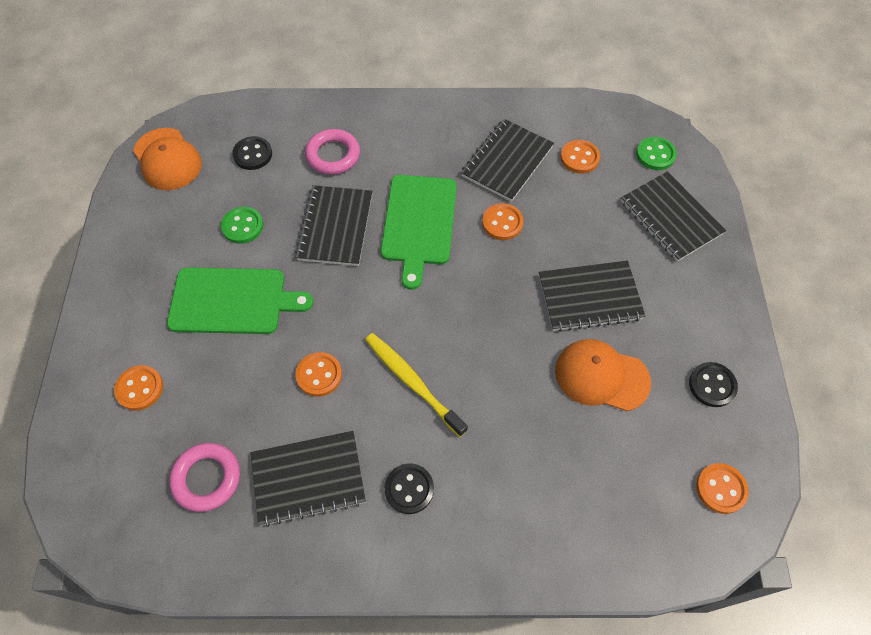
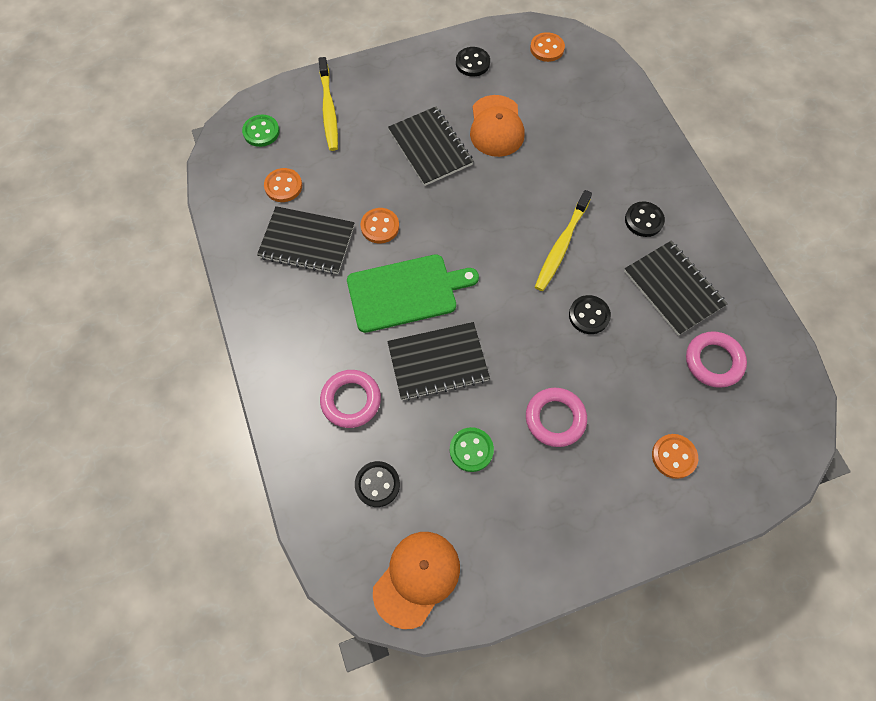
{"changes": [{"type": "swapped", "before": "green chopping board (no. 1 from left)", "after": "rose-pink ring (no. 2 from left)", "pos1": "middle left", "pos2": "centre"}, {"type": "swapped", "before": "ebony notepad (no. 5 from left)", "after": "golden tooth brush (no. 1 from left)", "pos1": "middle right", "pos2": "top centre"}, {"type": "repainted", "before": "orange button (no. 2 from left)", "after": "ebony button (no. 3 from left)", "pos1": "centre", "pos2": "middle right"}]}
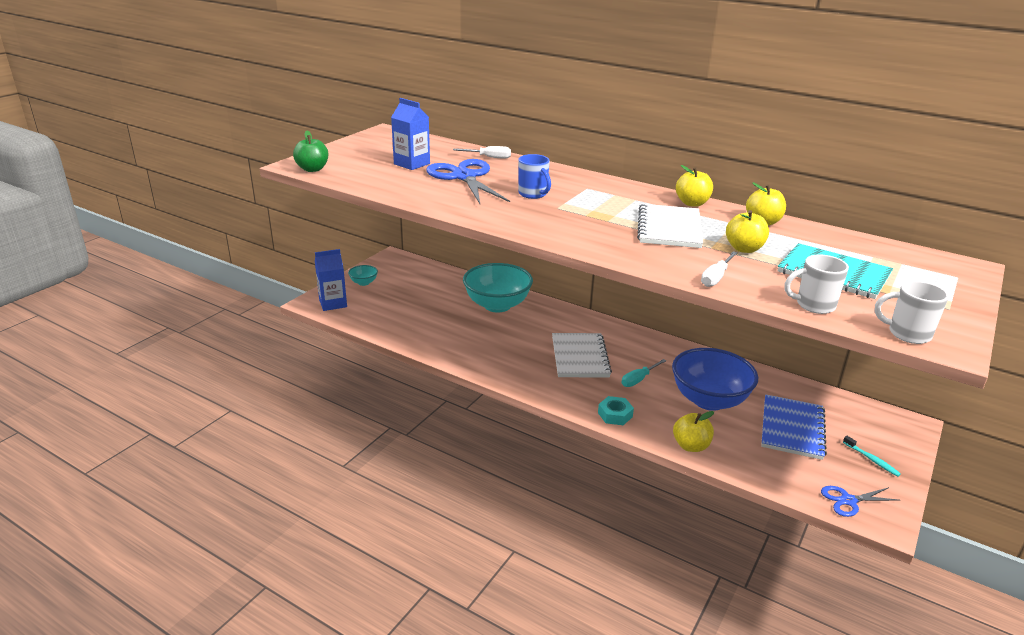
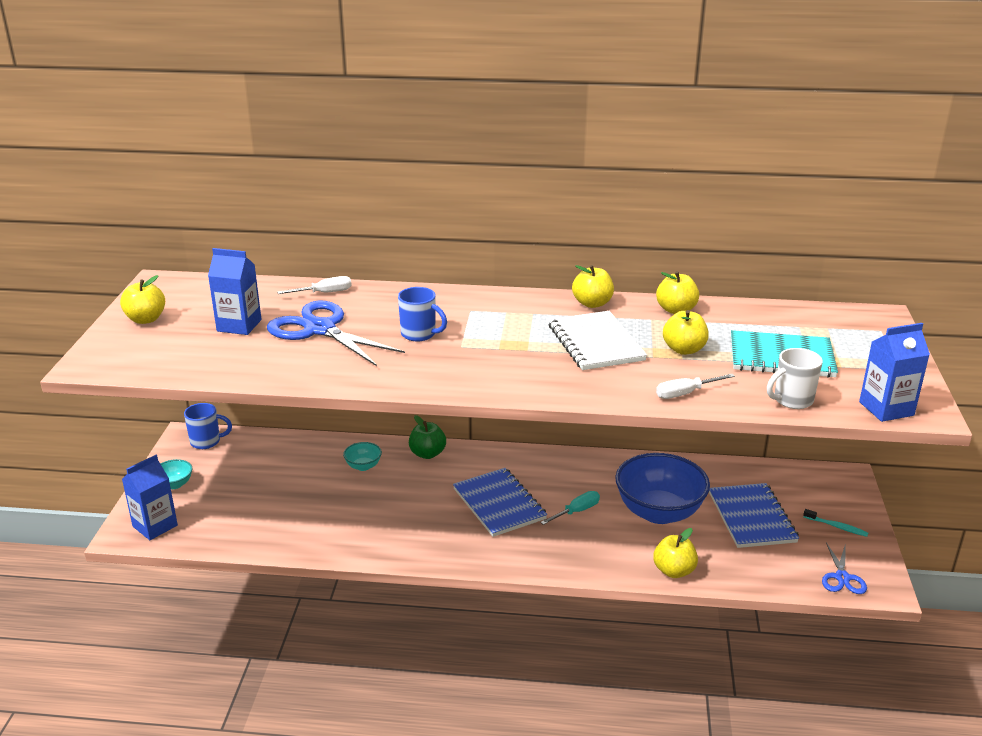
{"changes": [{"type": "gone", "before": "turquoise hexagon nut", "pos1": "centre"}, {"type": "new", "after": "golden apple (no. 1 from left)", "pos2": "middle left"}, {"type": "new", "after": "cobalt mug (no. 1 from left)", "pos2": "middle left"}, {"type": "shifted", "before": "green apple", "pos1": "top left", "pos2": "centre"}, {"type": "swapped", "before": "pure white mug (no. 2 from left)", "after": "cobalt carton (no. 3 from left)", "pos1": "middle right", "pos2": "middle right"}, {"type": "repainted", "before": "pure white notepad (no. 1 from left)", "after": "cobalt notepad (no. 1 from left)", "pos1": "centre", "pos2": "bottom centre"}, {"type": "rotated", "before": "turquoise hand screwdriver", "pos1": "centre", "pos2": "bottom centre", "turn": -150}, {"type": "rotated", "before": "pure white hand screwdriver (no. 2 from left)", "pos1": "middle right", "pos2": "middle right", "turn": 60}, {"type": "rotated", "before": "cobalt shears (no. 2 from left)", "pos1": "bottom right", "pos2": "bottom right", "turn": -45}, {"type": "scaled", "before": "turquoise deep dish (no. 2 from left)", "pos1": "centre", "pos2": "centre", "scale": 0.44}]}
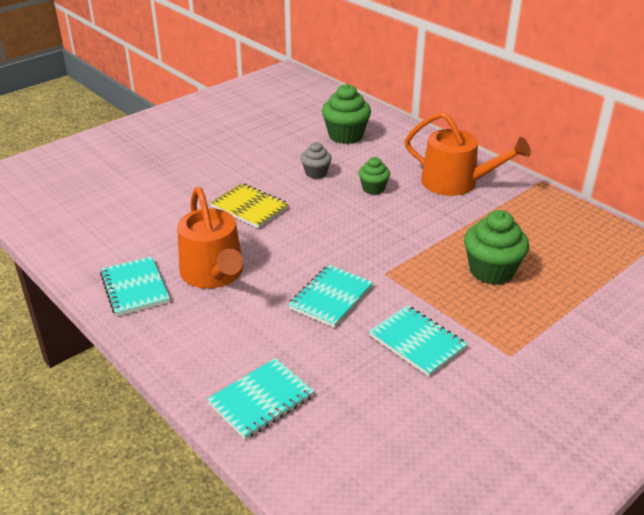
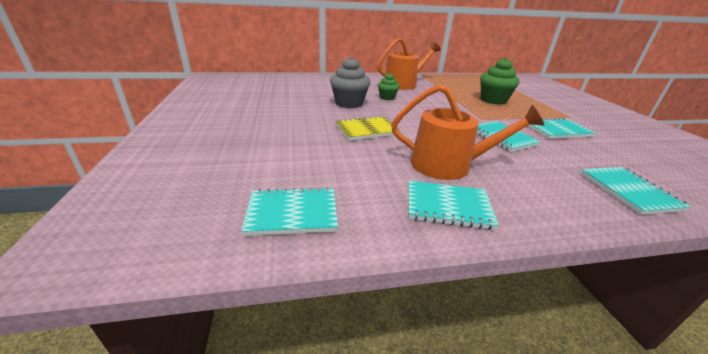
{"changes": [{"type": "gone", "before": "green cupcake (no. 1 from left)", "pos1": "top centre"}, {"type": "new", "after": "turquoise notepad (no. 1 from left)", "pos2": "centre"}, {"type": "scaled", "before": "ash-grey cupcake", "pos1": "top centre", "pos2": "top centre", "scale": 1.72}]}
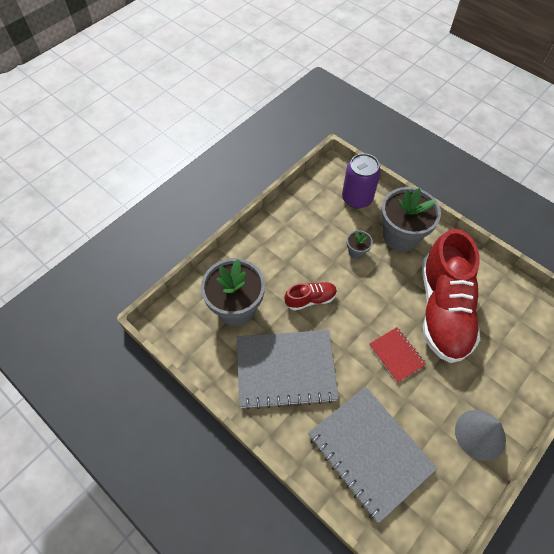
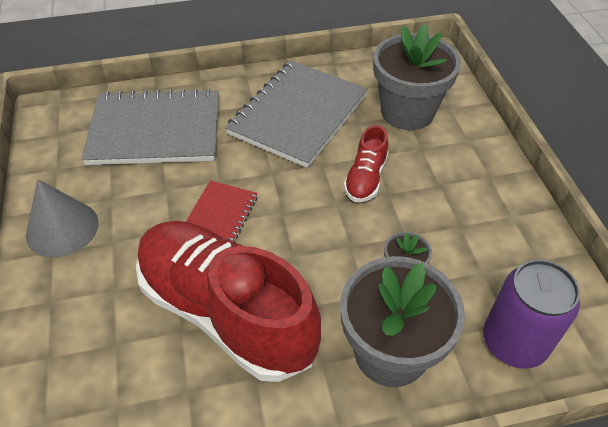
{"changes": [{"type": "rotated", "before": "scarlet notepad", "pos1": "middle right", "pos2": "centre", "turn": -75}]}
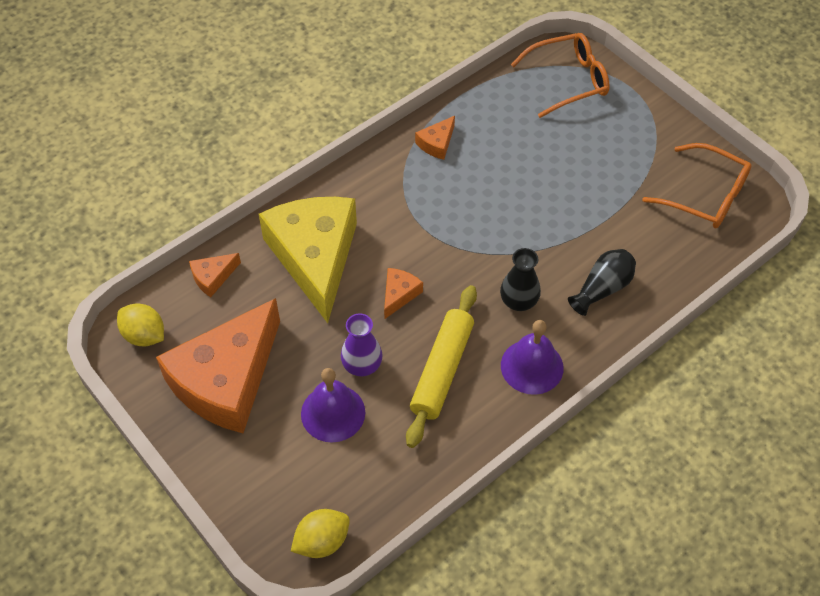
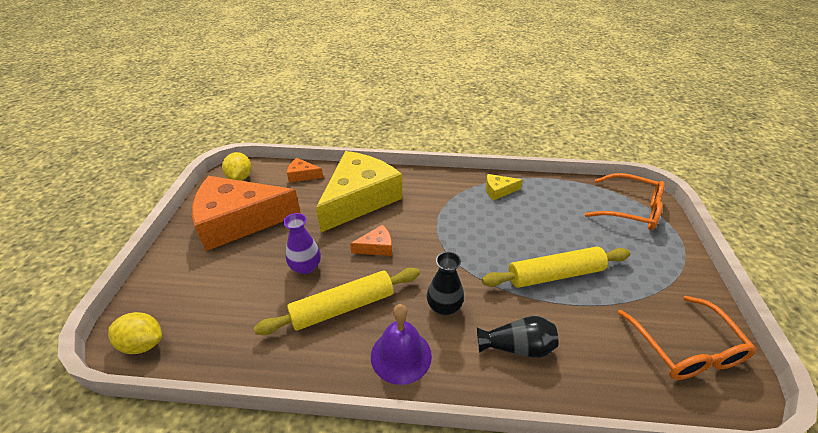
{"changes": [{"type": "gone", "before": "purple school bell (no. 1 from left)", "pos1": "bottom centre"}, {"type": "new", "after": "golden pastry roller (no. 2 from left)", "pos2": "middle right"}, {"type": "repainted", "before": "orange piece of cheese (no. 4 from left)", "after": "golden piece of cheese (no. 2 from left)", "pos1": "top centre", "pos2": "centre"}]}
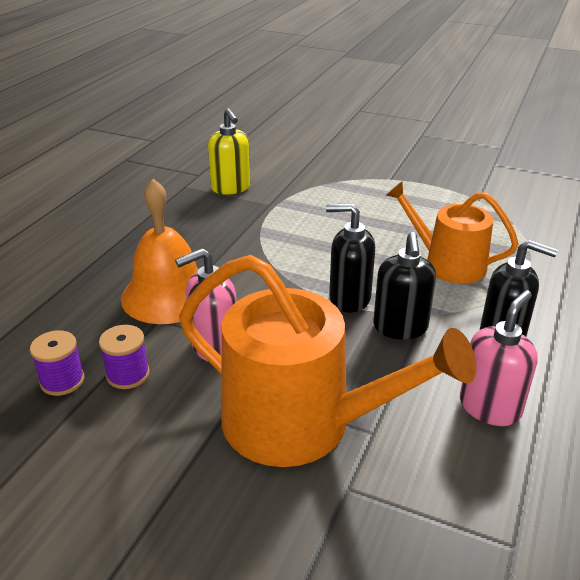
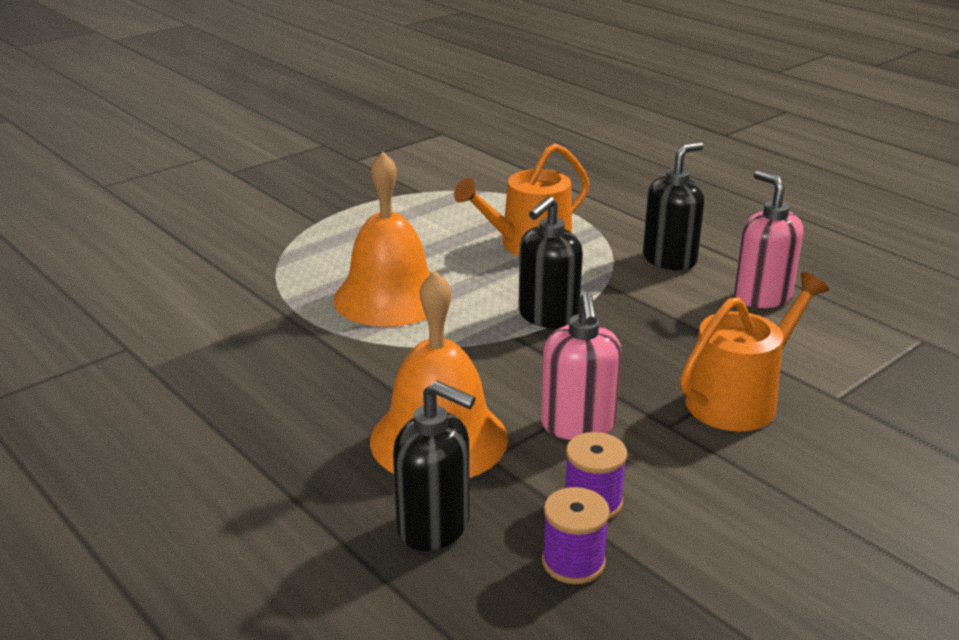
{"changes": [{"type": "gone", "before": "golden soap dispenser", "pos1": "top centre"}, {"type": "new", "after": "orange school bell (no. 1 from left)", "pos2": "centre"}, {"type": "shifted", "before": "ebony soap dispenser (no. 2 from left in the first image)", "after": "ebony soap dispenser (no. 1 from left)", "pos1": "middle right", "pos2": "bottom centre"}, {"type": "scaled", "before": "orange watering pot (no. 1 from left in the first image)", "pos1": "centre", "pos2": "middle right", "scale": 0.62}]}
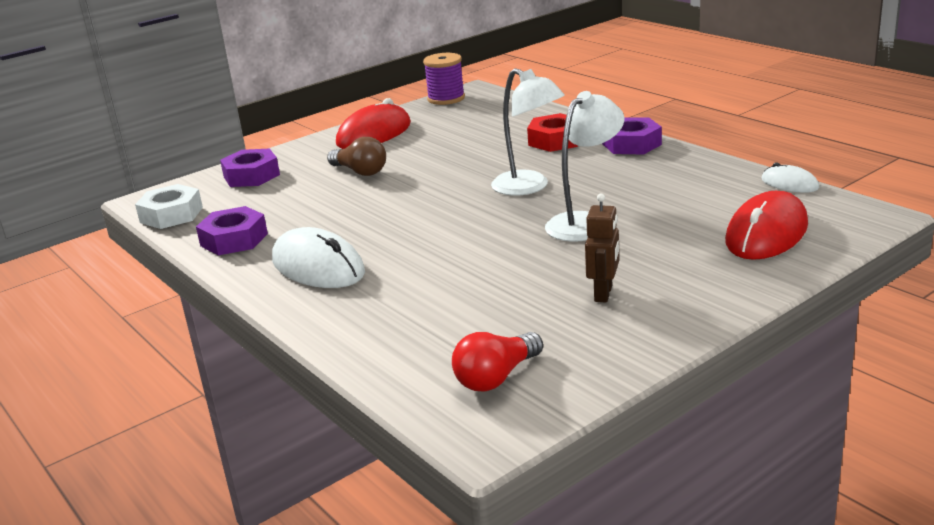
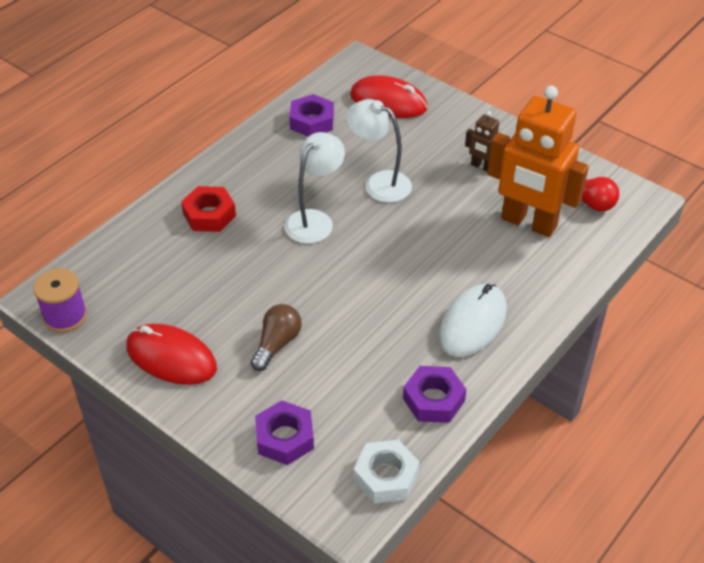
{"changes": [{"type": "gone", "before": "pure white mouse (no. 2 from left)", "pos1": "middle right"}, {"type": "new", "after": "orange robot", "pos2": "top right"}, {"type": "shifted", "before": "purple hexagon nut (no. 3 from left in the first image)", "after": "purple hexagon nut (no. 2 from left)", "pos1": "top right", "pos2": "top centre"}, {"type": "rotated", "before": "russet robot", "pos1": "centre", "pos2": "top right", "turn": -150}]}
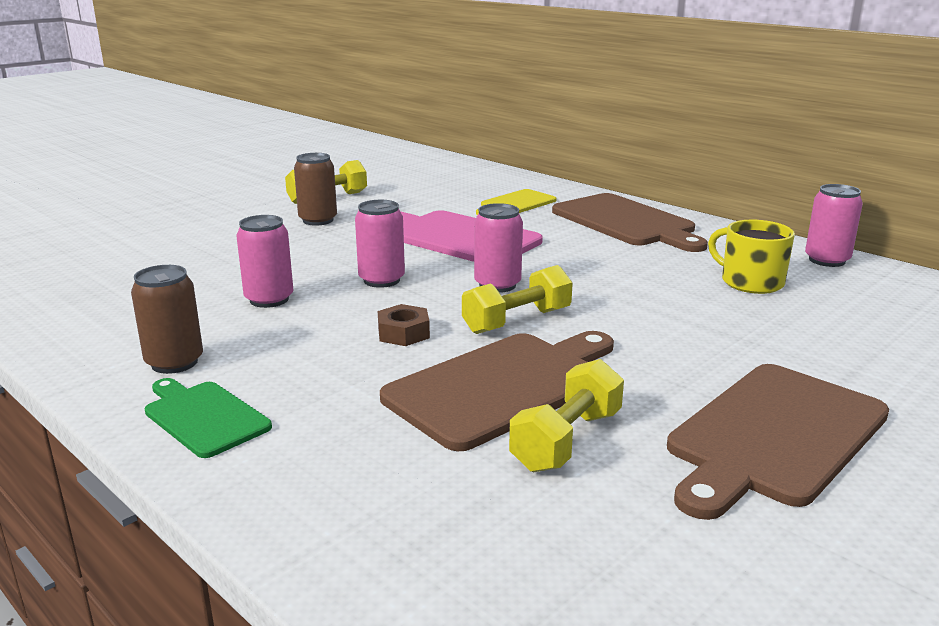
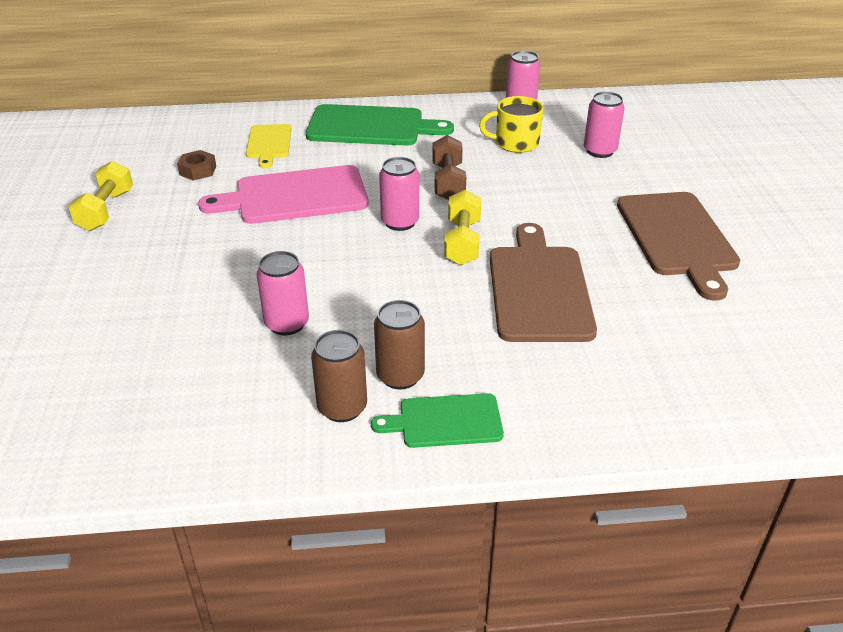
{"changes": [{"type": "gone", "before": "golden free weight (no. 3 from left)", "pos1": "centre"}, {"type": "new", "after": "russet free weight", "pos2": "top centre"}, {"type": "shifted", "before": "russet tin (no. 2 from left)", "pos1": "top centre", "pos2": "centre"}, {"type": "shifted", "before": "rose-pink tin (no. 2 from left in the first image)", "after": "rose-pink tin (no. 4 from left)", "pos1": "centre", "pos2": "top right"}, {"type": "shifted", "before": "russet hexagon nut", "pos1": "centre", "pos2": "top left"}, {"type": "repainted", "before": "russet chopping board (no. 2 from left)", "after": "green chopping board (no. 1 from left)", "pos1": "middle right", "pos2": "top centre"}]}
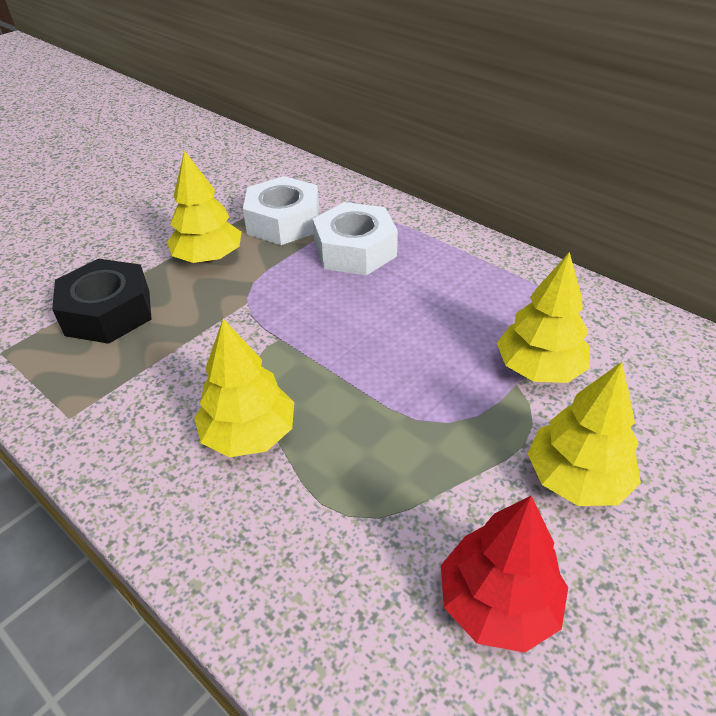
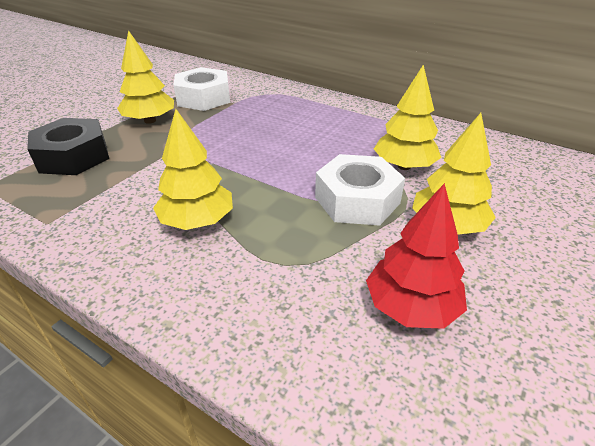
{"changes": [{"type": "shifted", "before": "pure white hexagon nut (no. 2 from left)", "pos1": "top centre", "pos2": "centre"}]}
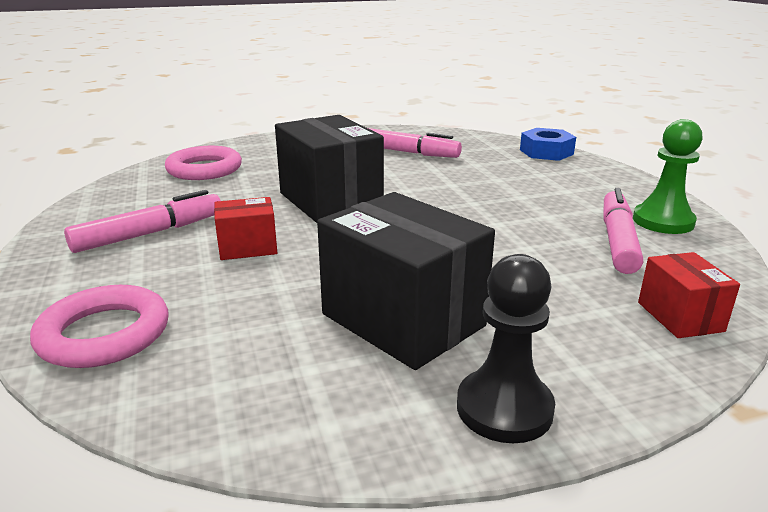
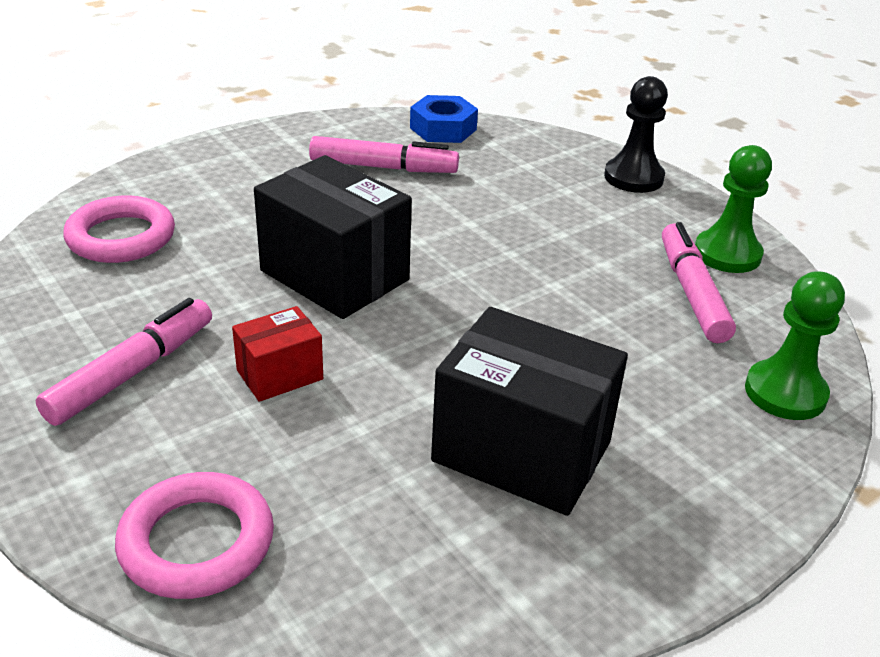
{"changes": [{"type": "shifted", "before": "ebony chess pawn", "pos1": "bottom centre", "pos2": "top right"}, {"type": "shifted", "before": "cobalt hexagon nut", "pos1": "top right", "pos2": "top centre"}, {"type": "swapped", "before": "scarlet parcel (no. 2 from left)", "after": "green chess pawn (no. 2 from left)", "pos1": "middle right", "pos2": "middle right"}]}
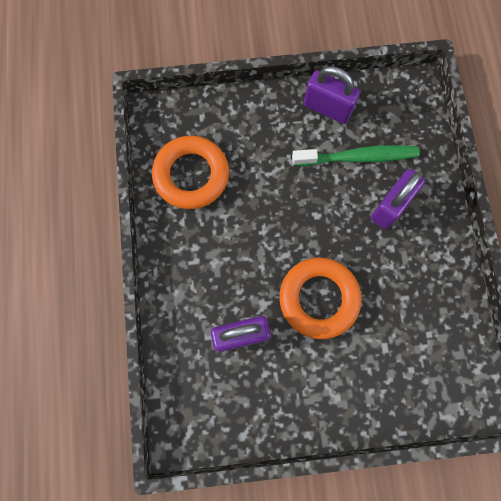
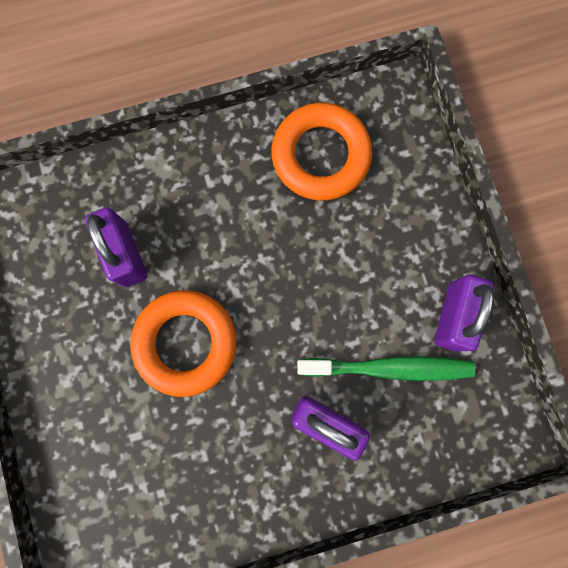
{"changes": [{"type": "rotated", "before": "green tooth brush", "pos1": "top right", "pos2": "middle right", "turn": -75}]}
